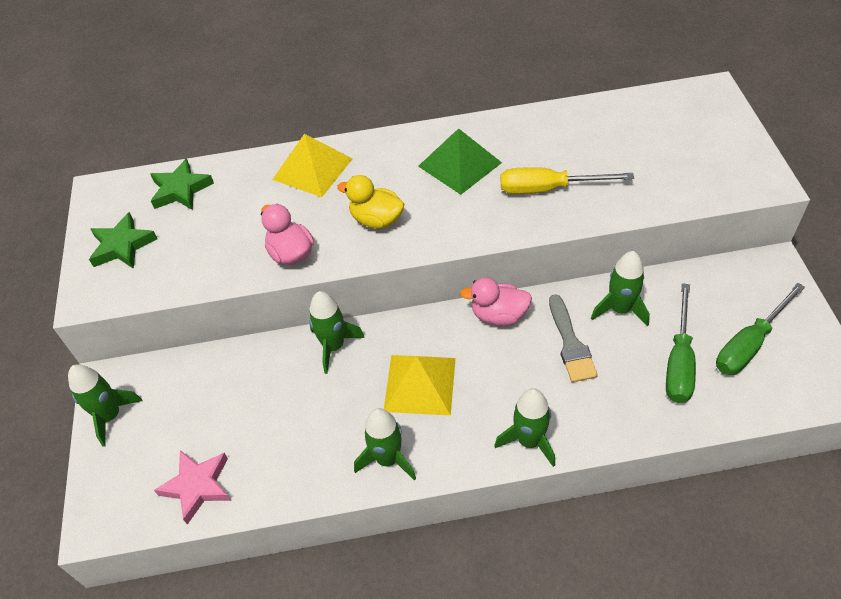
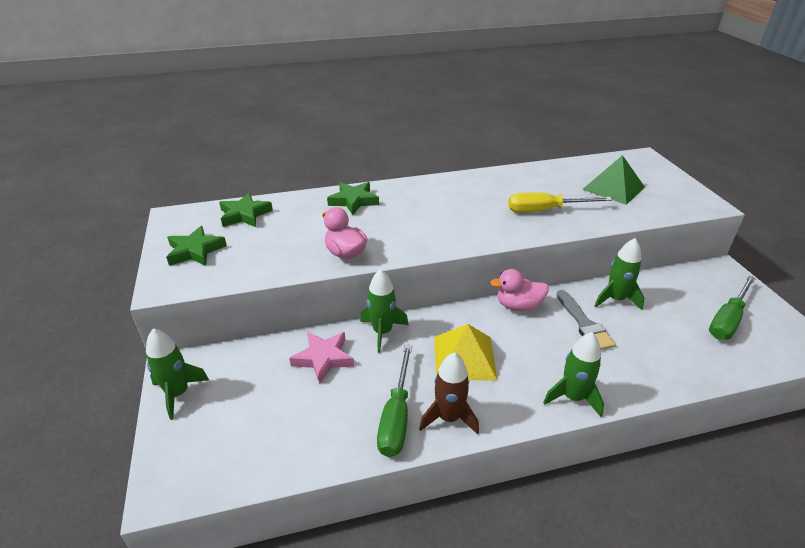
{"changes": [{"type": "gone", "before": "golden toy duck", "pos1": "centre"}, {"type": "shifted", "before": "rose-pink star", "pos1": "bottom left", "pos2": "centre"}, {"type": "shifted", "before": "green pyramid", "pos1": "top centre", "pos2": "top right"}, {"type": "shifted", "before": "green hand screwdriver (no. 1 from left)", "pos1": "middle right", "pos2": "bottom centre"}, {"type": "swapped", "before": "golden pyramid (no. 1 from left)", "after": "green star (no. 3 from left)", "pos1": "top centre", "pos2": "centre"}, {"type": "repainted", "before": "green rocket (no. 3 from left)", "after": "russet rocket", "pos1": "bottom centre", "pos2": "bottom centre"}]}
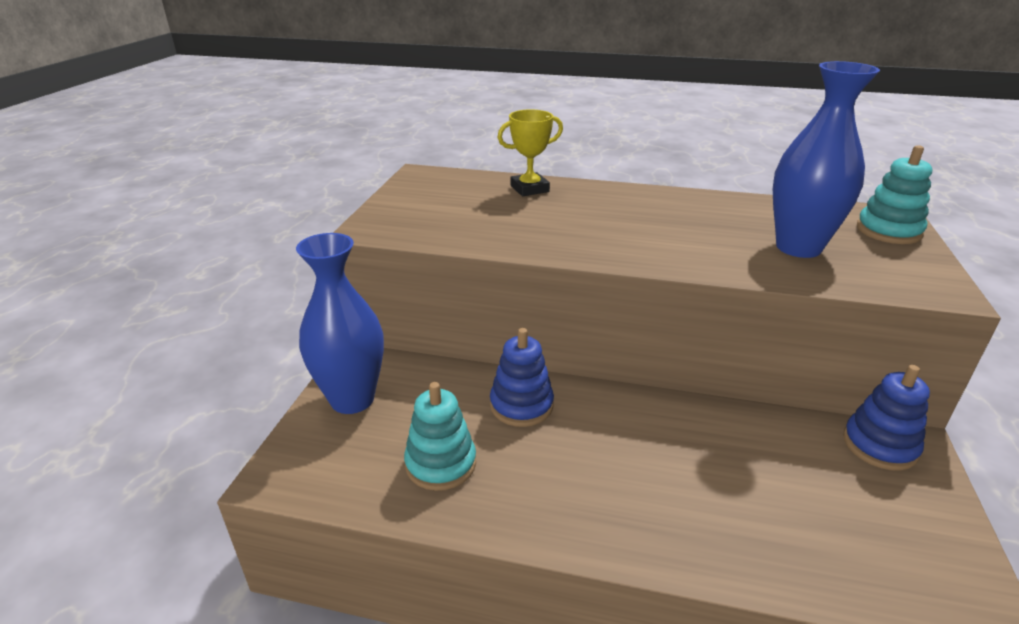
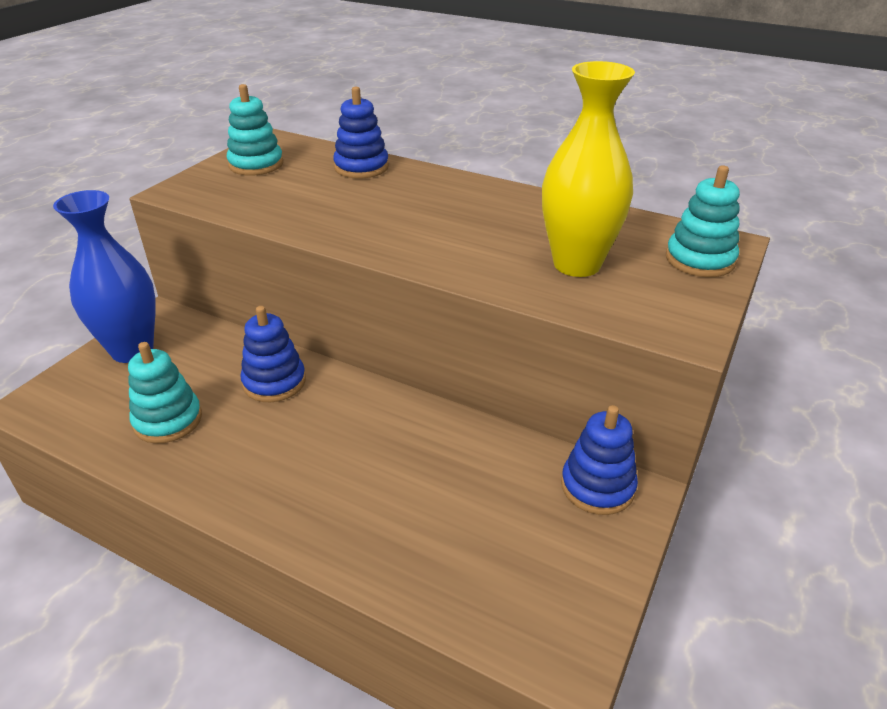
{"changes": [{"type": "new", "after": "turquoise stacking rings (no. 2 from left)", "pos2": "top left"}, {"type": "swapped", "before": "golden award cup", "after": "cobalt stacking rings (no. 2 from left)", "pos1": "top centre", "pos2": "top centre"}, {"type": "repainted", "before": "cobalt flower vase (no. 2 from left)", "after": "golden flower vase", "pos1": "top right", "pos2": "top centre"}]}
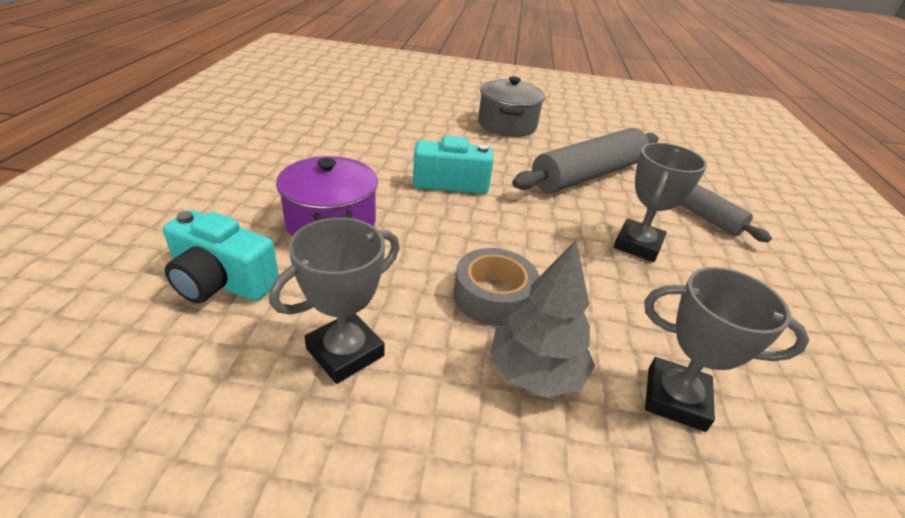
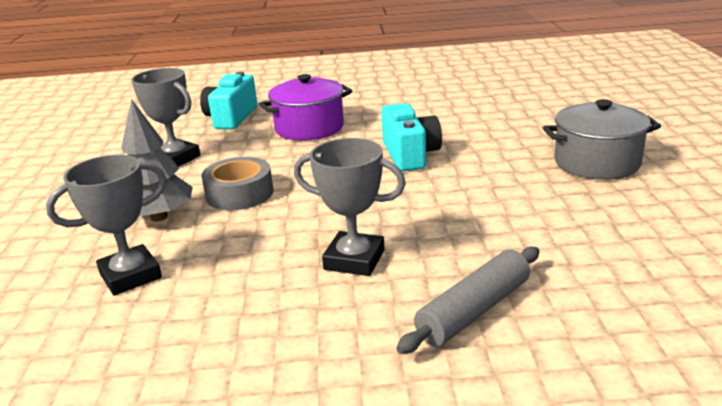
{"changes": [{"type": "gone", "before": "ash-grey pastry roller (no. 1 from left)", "pos1": "top centre"}, {"type": "rotated", "before": "ash-grey award cup (no. 3 from left in the first image)", "pos1": "bottom right", "pos2": "middle left", "turn": 45}]}
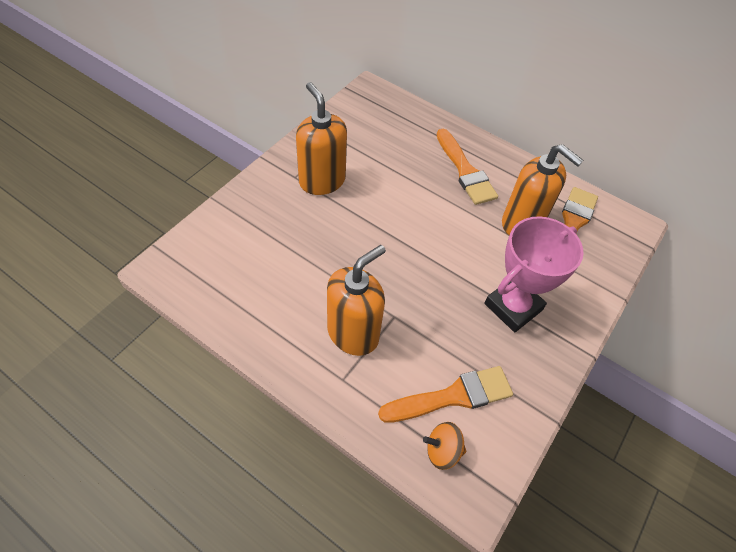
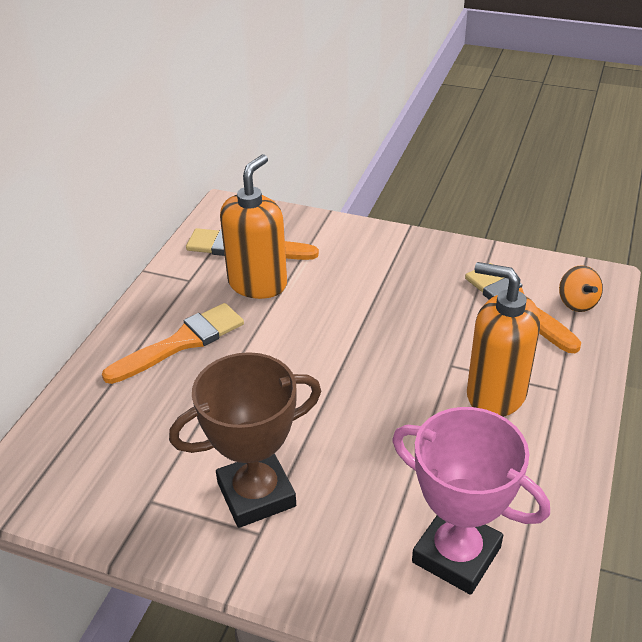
{"changes": [{"type": "shifted", "before": "rose-pink award cup", "pos1": "middle right", "pos2": "bottom right"}, {"type": "swapped", "before": "orange soap dispenser (no. 1 from left)", "after": "russet award cup", "pos1": "top centre", "pos2": "bottom centre"}]}
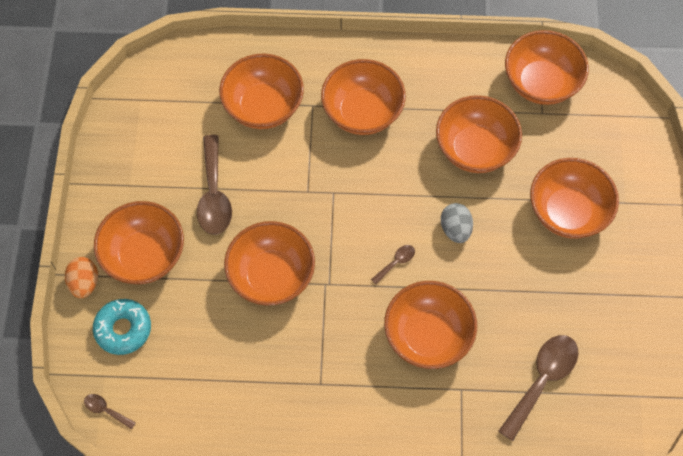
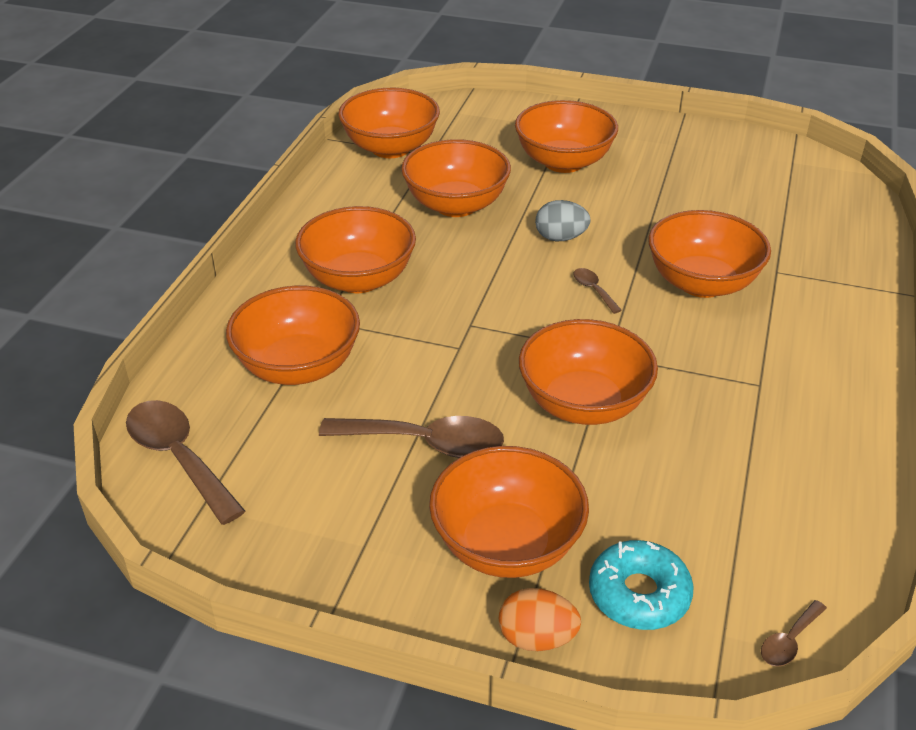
{"changes": [{"type": "shifted", "before": "russet tablespoon (no. 4 from left in the first image)", "after": "russet tablespoon (no. 1 from left)", "pos1": "bottom right", "pos2": "middle left"}]}
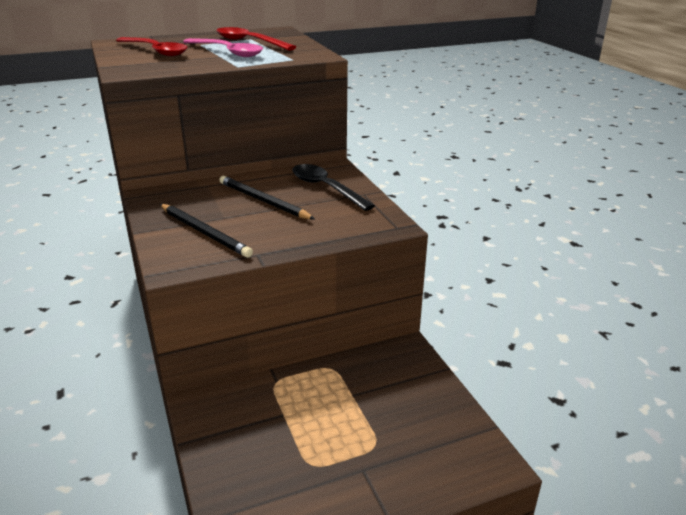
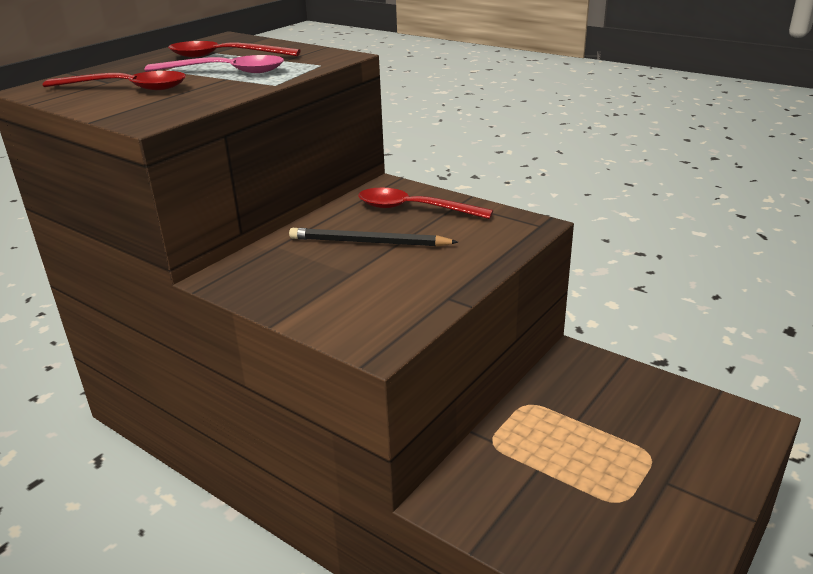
{"changes": [{"type": "gone", "before": "ebony wooden pencil (no. 1 from left)", "pos1": "middle left"}, {"type": "repainted", "before": "ebony tablespoon", "after": "scarlet tablespoon (no. 3 from left)", "pos1": "centre", "pos2": "centre"}]}
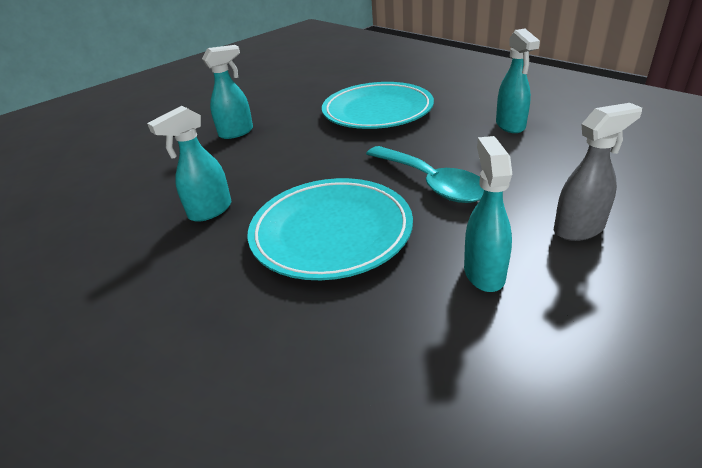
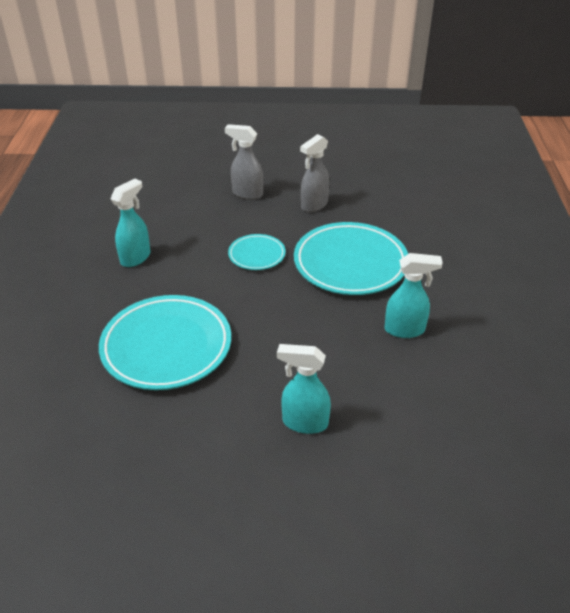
{"changes": [{"type": "swapped", "before": "turquoise tablespoon", "after": "turquoise dinner plate (no. 2 from left)", "pos1": "centre", "pos2": "centre"}, {"type": "repainted", "before": "turquoise spray bottle (no. 3 from left)", "after": "ash-grey spray bottle (no. 2 from left)", "pos1": "middle right", "pos2": "top centre"}]}
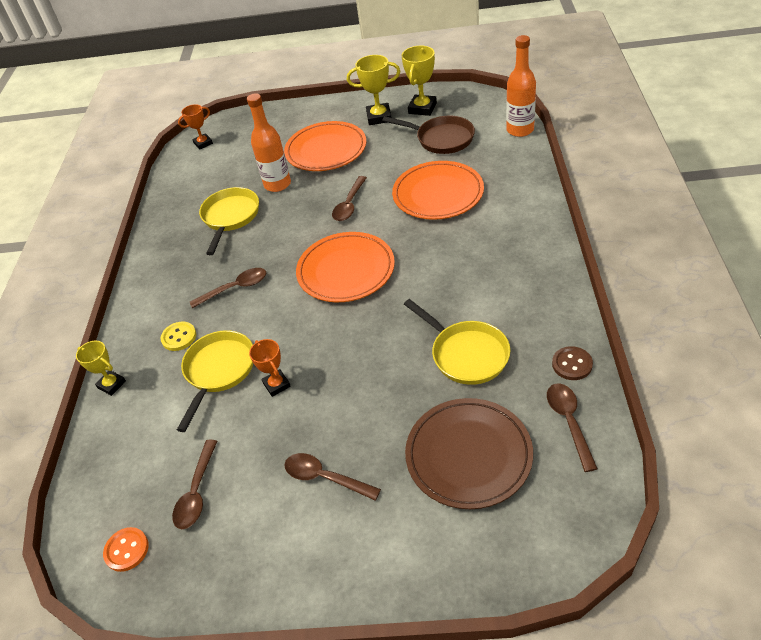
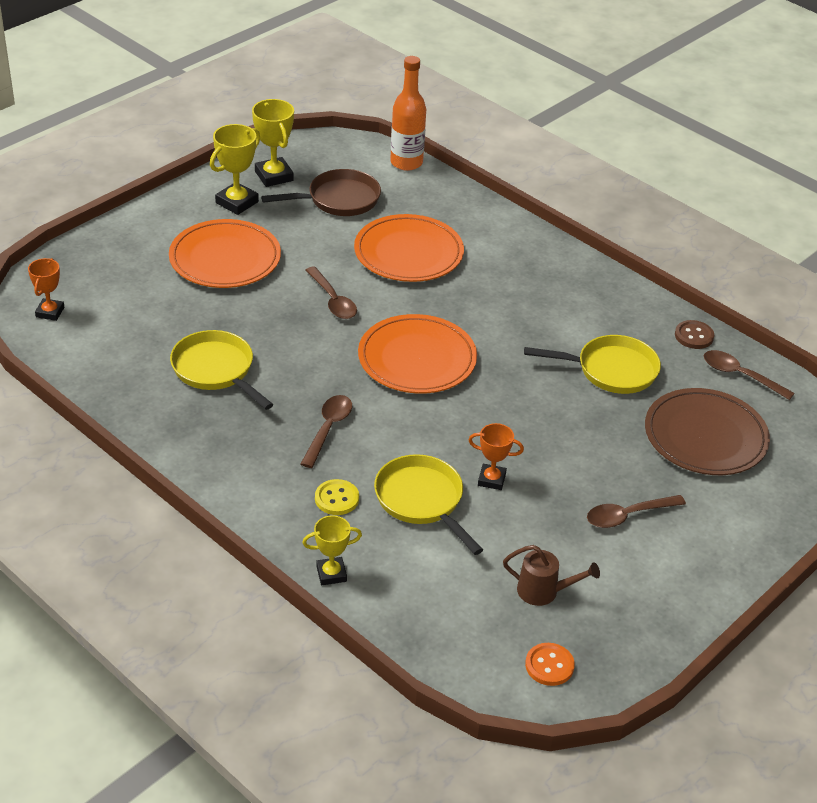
{"changes": [{"type": "gone", "before": "orange bottle (no. 1 from left)", "pos1": "top centre"}, {"type": "swapped", "before": "russet tablespoon (no. 1 from left)", "after": "russet watering pot", "pos1": "bottom left", "pos2": "bottom right"}]}
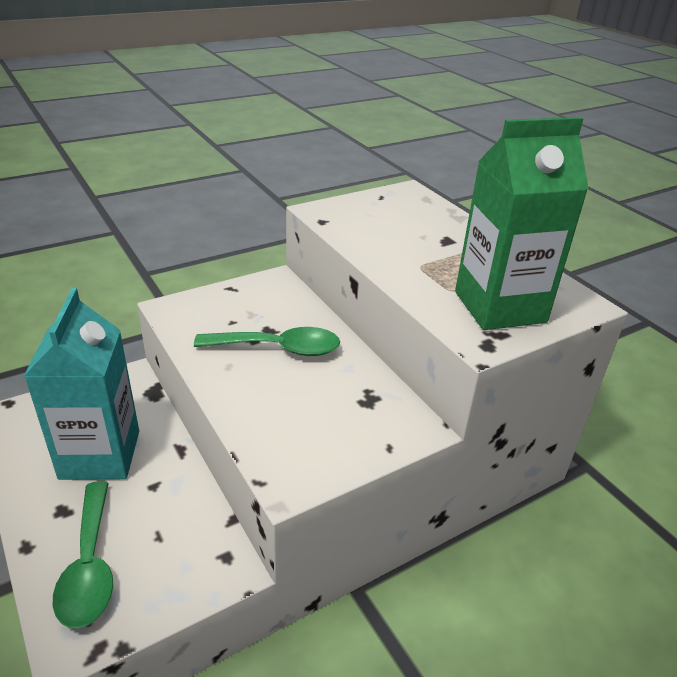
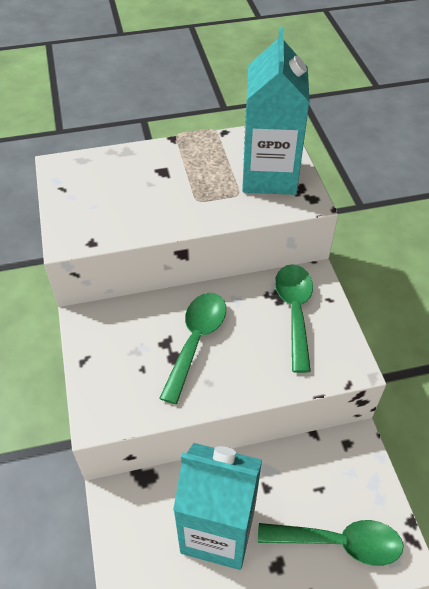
{"changes": [{"type": "new", "after": "green tablespoon (no. 2 from left)", "pos2": "middle right"}, {"type": "repainted", "before": "green carton", "after": "turquoise carton (no. 2 from left)", "pos1": "top right", "pos2": "top centre"}]}
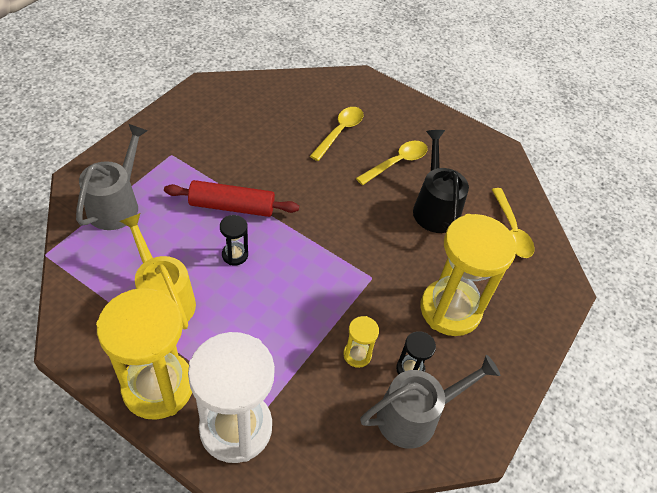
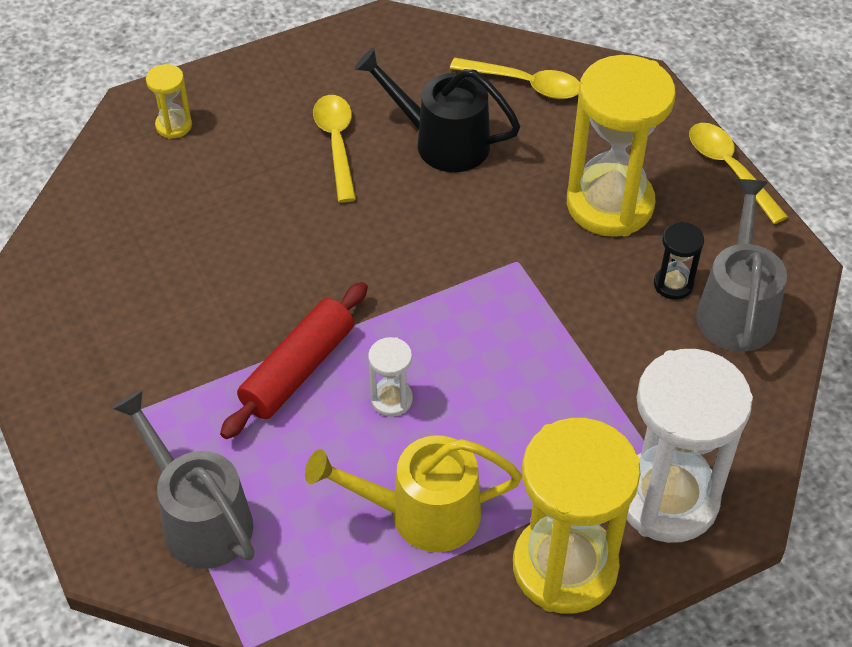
{"changes": [{"type": "shifted", "before": "golden tablespoon (no. 1 from left in the first image)", "after": "golden tablespoon (no. 3 from left)", "pos1": "top centre", "pos2": "top right"}, {"type": "shifted", "before": "golden sandglass (no. 2 from left in the first image)", "after": "golden sandglass (no. 1 from left)", "pos1": "bottom centre", "pos2": "top left"}, {"type": "repainted", "before": "ebony sandglass (no. 1 from left)", "after": "pure white sandglass (no. 1 from left)", "pos1": "centre", "pos2": "centre"}]}
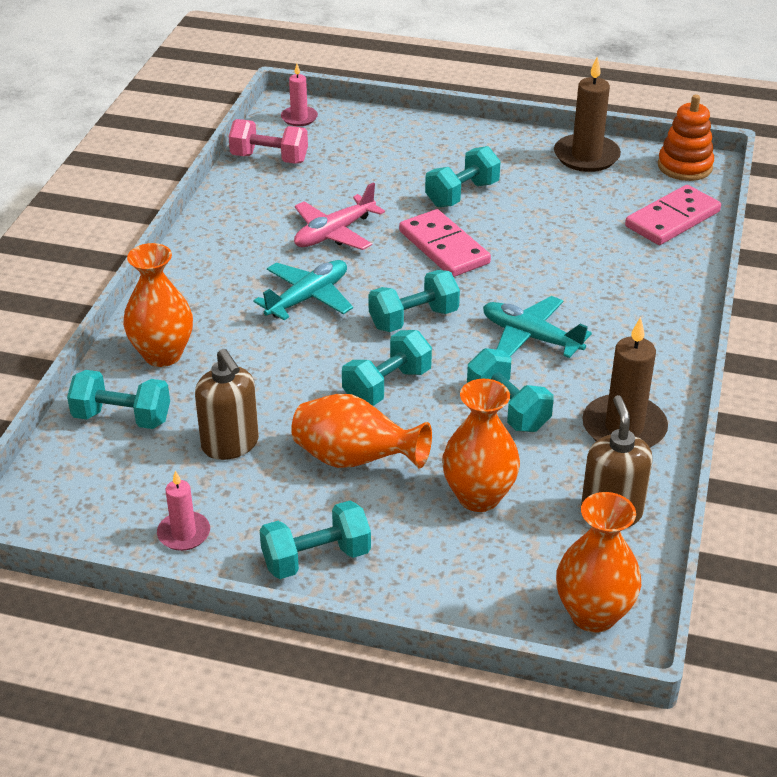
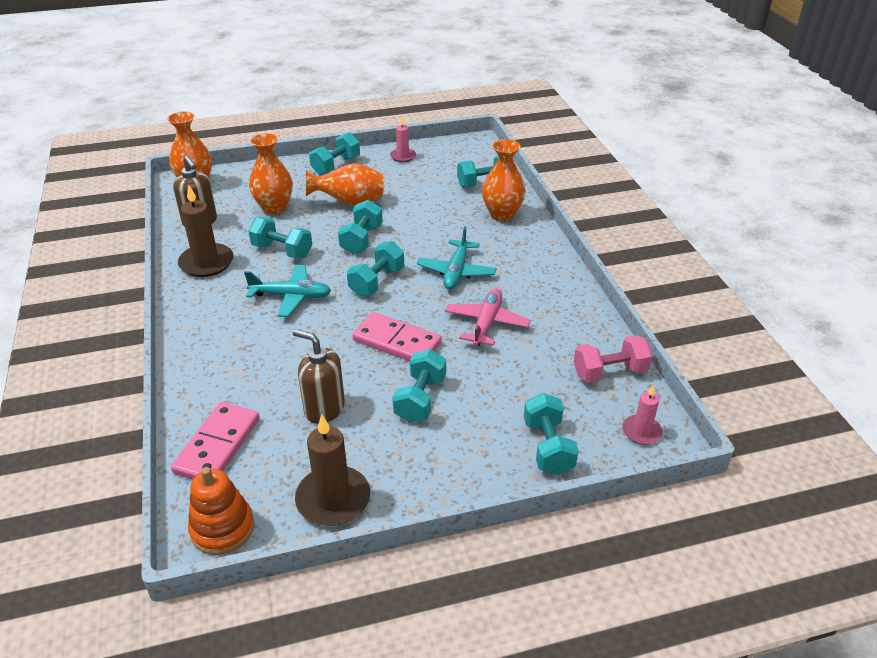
{"changes": [{"type": "new", "after": "turquoise free weight (no. 7 from left)", "pos2": "centre"}, {"type": "shifted", "before": "russet soap dispenser (no. 1 from left in the first image)", "after": "russet soap dispenser (no. 2 from left)", "pos1": "middle left", "pos2": "centre"}]}
